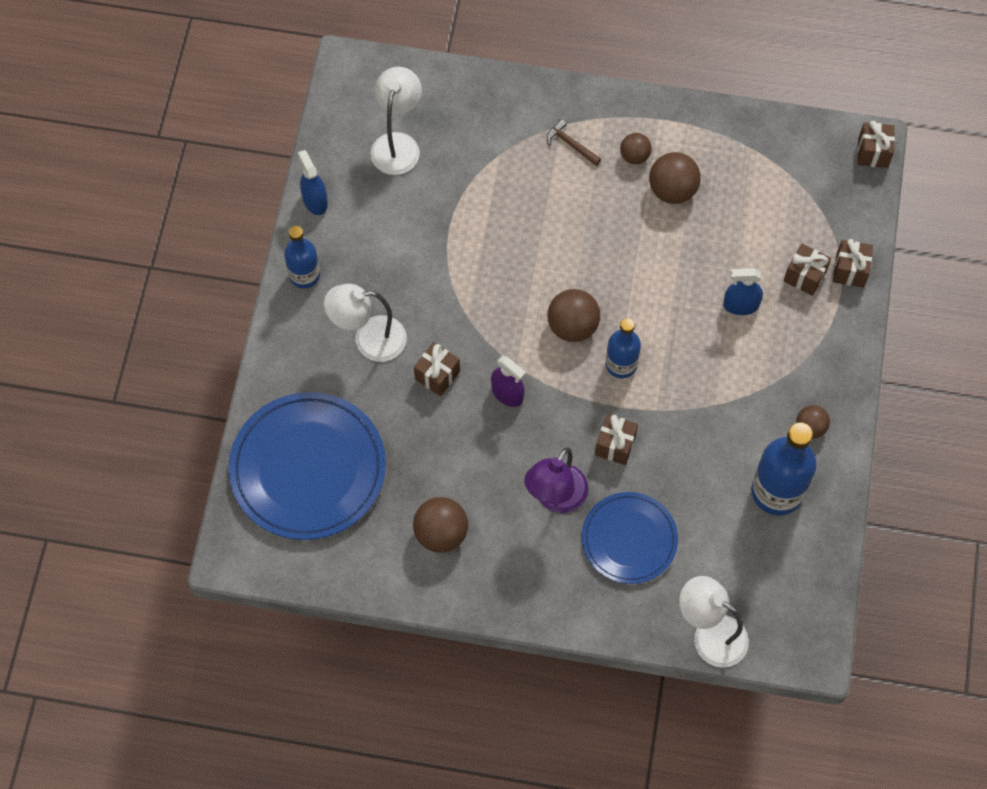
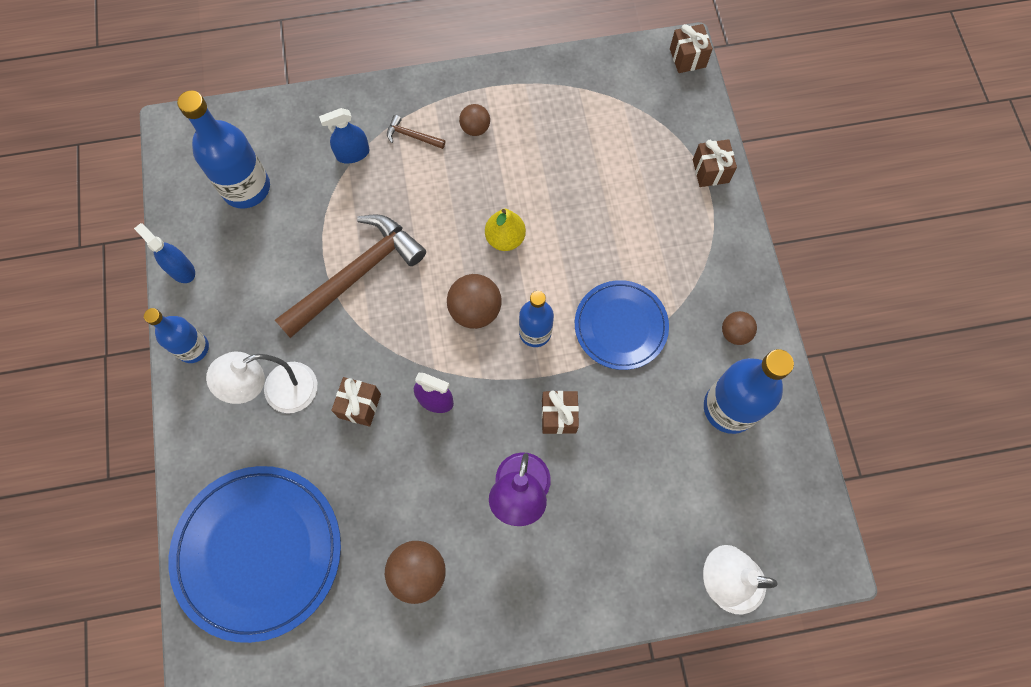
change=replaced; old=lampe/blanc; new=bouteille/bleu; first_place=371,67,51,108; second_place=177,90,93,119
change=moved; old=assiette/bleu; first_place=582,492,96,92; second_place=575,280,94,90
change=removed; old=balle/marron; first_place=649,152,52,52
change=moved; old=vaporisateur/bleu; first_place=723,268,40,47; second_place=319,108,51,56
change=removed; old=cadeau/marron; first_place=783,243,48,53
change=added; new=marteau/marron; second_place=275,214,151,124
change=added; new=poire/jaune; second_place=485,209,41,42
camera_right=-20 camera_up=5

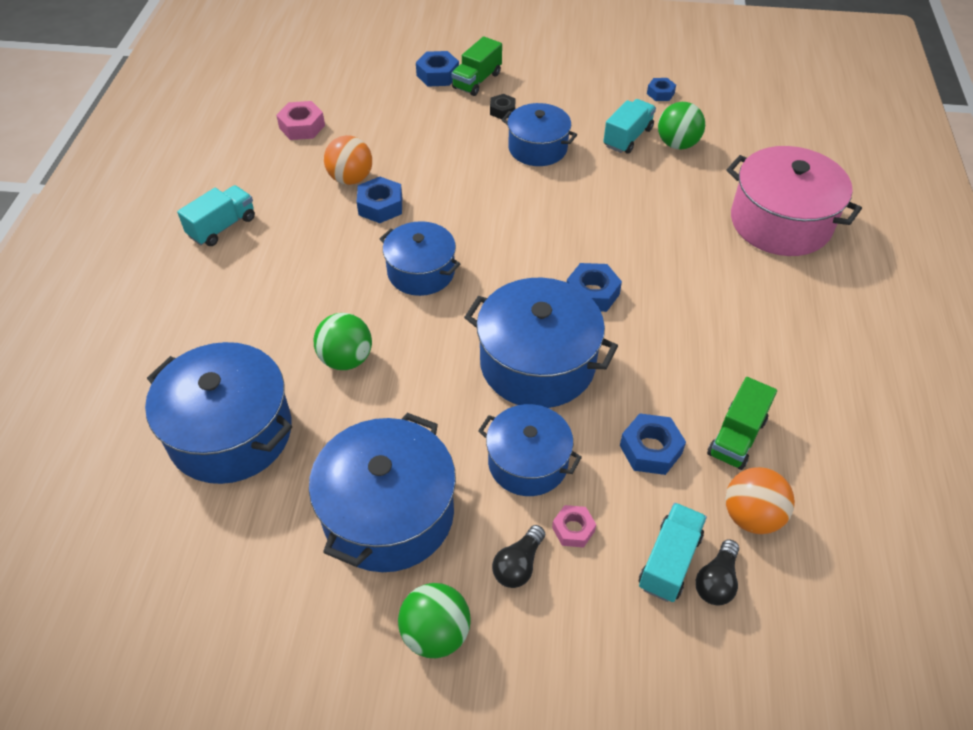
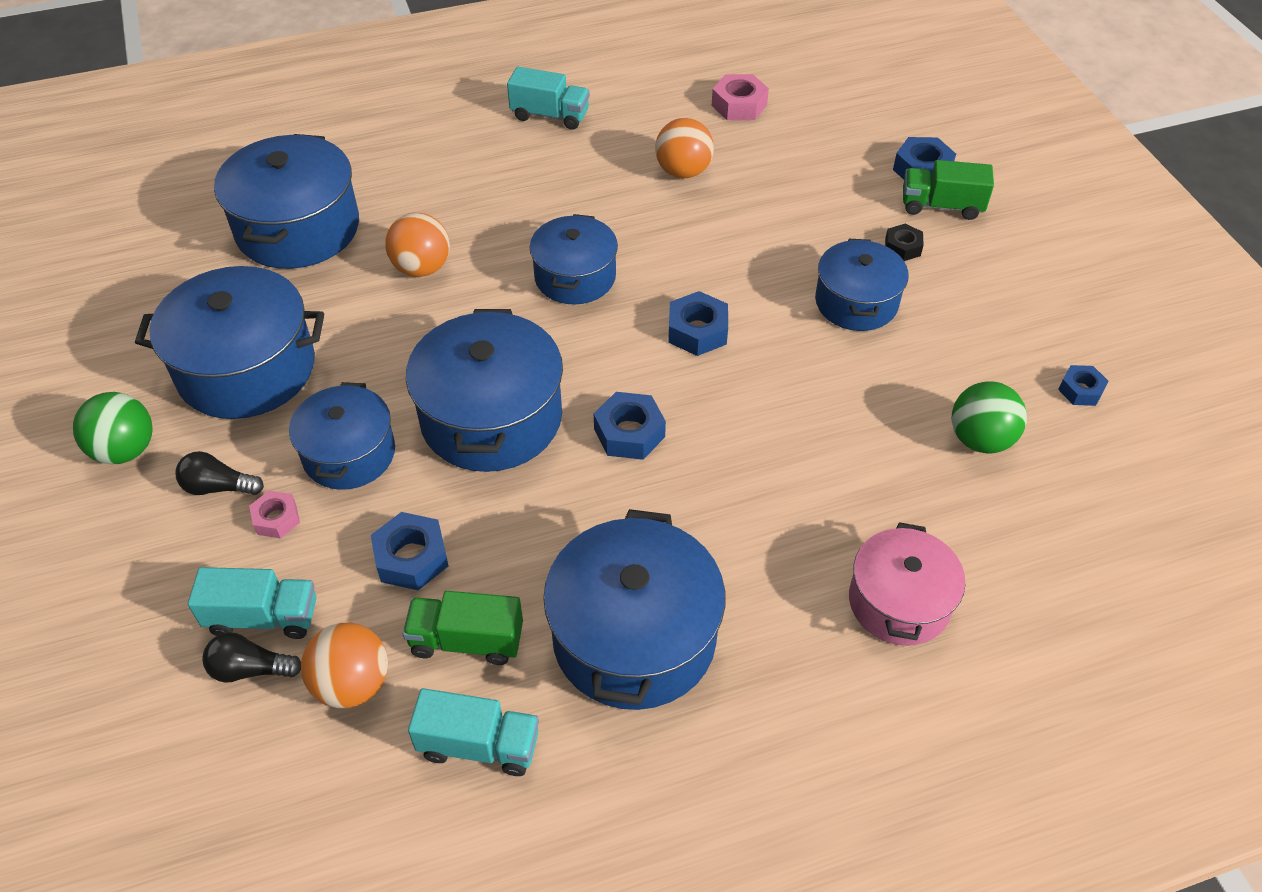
change=recoloured; old=balle/vert; new=balle/orange; first_place=314,313,58,57; second_place=385,213,65,64
change=moved; old=écrou/bleu; first_place=357,177,45,46; second_place=668,291,60,65
change=moved; old=camion/turquoise; first_place=603,99,53,55; second_place=408,688,131,88
change=resized; old=marmite/rose; first_place=726,146,136,110; second_place=849,522,116,124; factor=0.64
change=added; new=marmite/bleu; second_place=543,509,182,201
camera_right=65 camera_up=0

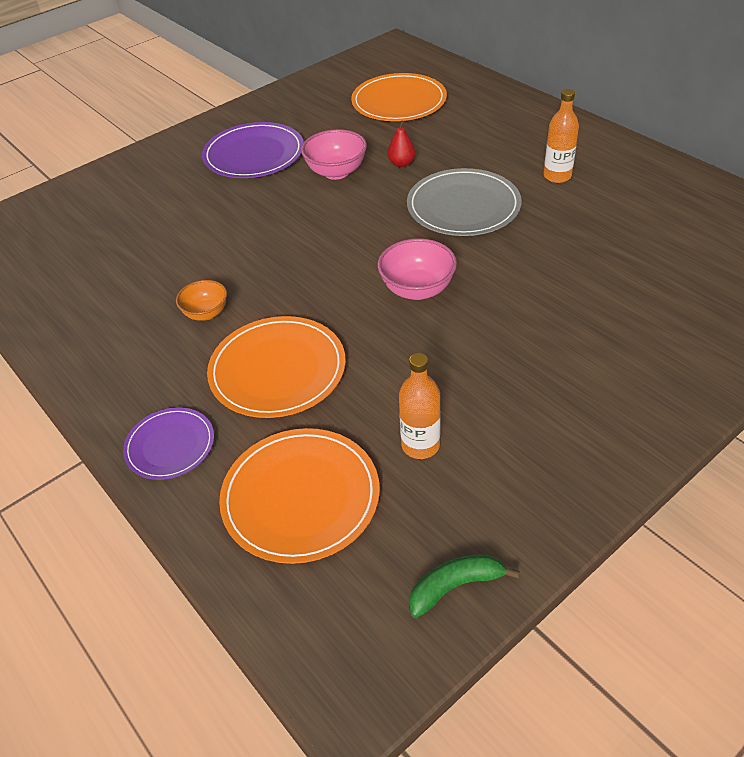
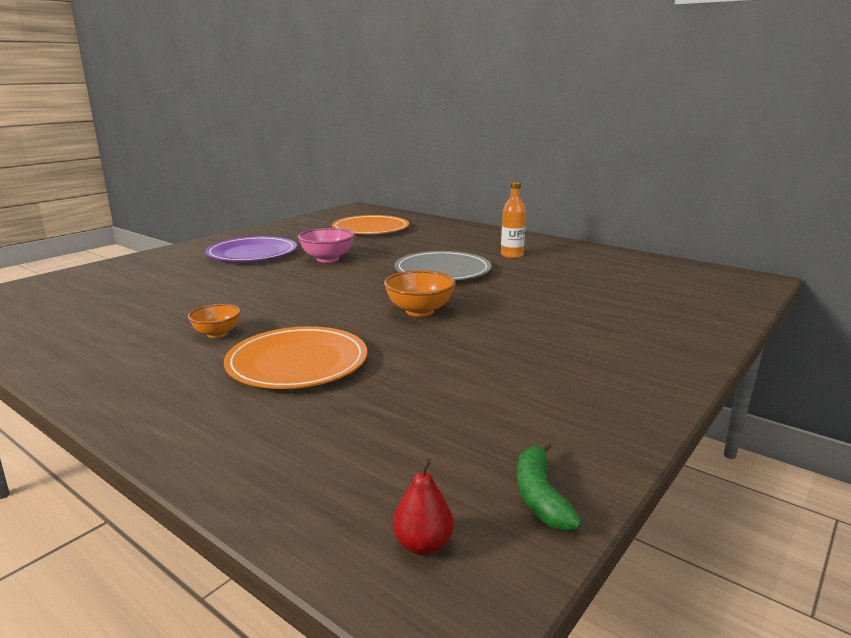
change=removed; old=assiette/violet; first_place=123,407,91,73
change=removed; old=assiette/orange; first_place=219,428,161,136
change=recoloured; old=bol/rose; new=bol/orange; first_place=378,238,79,62; second_place=384,270,72,47
change=moved; old=poire/rouge; first_place=387,120,29,47; second_place=393,459,61,96
change=removed; old=bouteille/orange; first_place=399,353,42,106
change=turned; old=banane/vert; first_place=409,555,111,63; second_place=517,441,65,90; degrees=-60
camera_right=-15 camera_up=-25

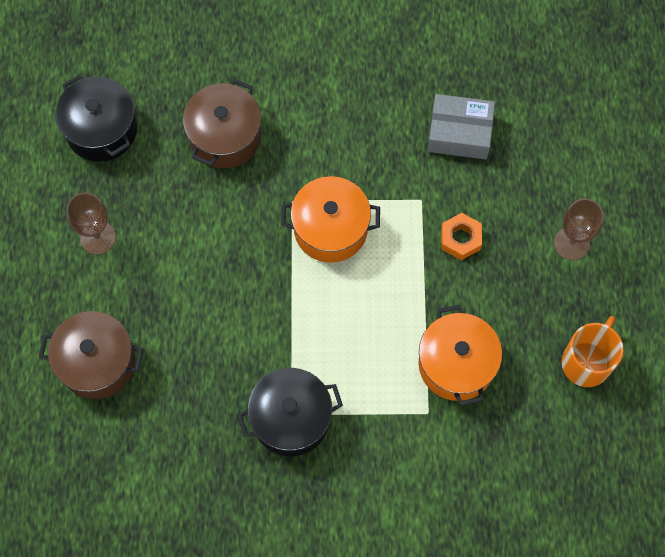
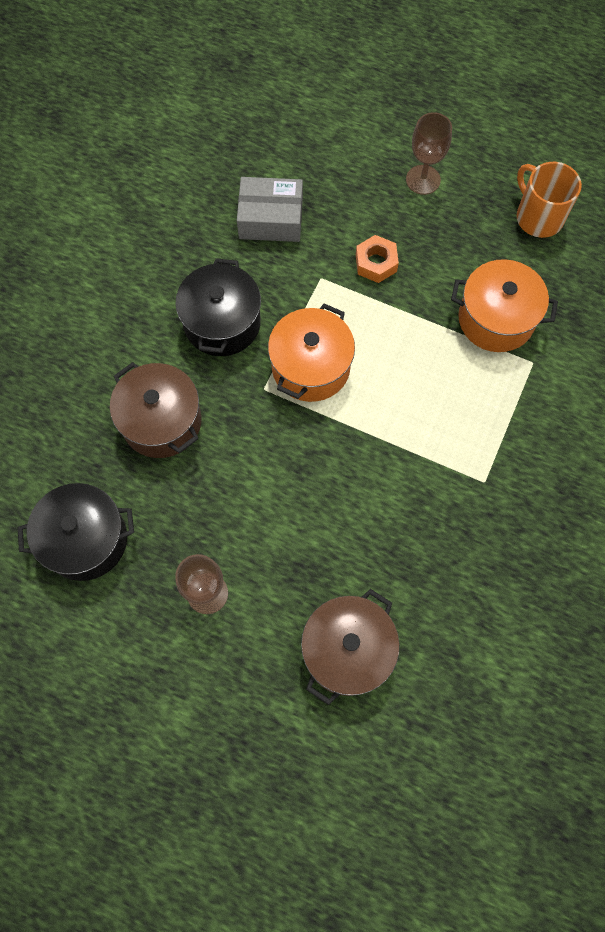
change=moved; old=marmite/noir; first_place=237,368,106,88; second_place=175,258,86,98
change=turned; old=boîte/gris; first_place=427,94,68,65; second_place=237,177,66,65; degrees=60
camera_right=-65 camera_up=0

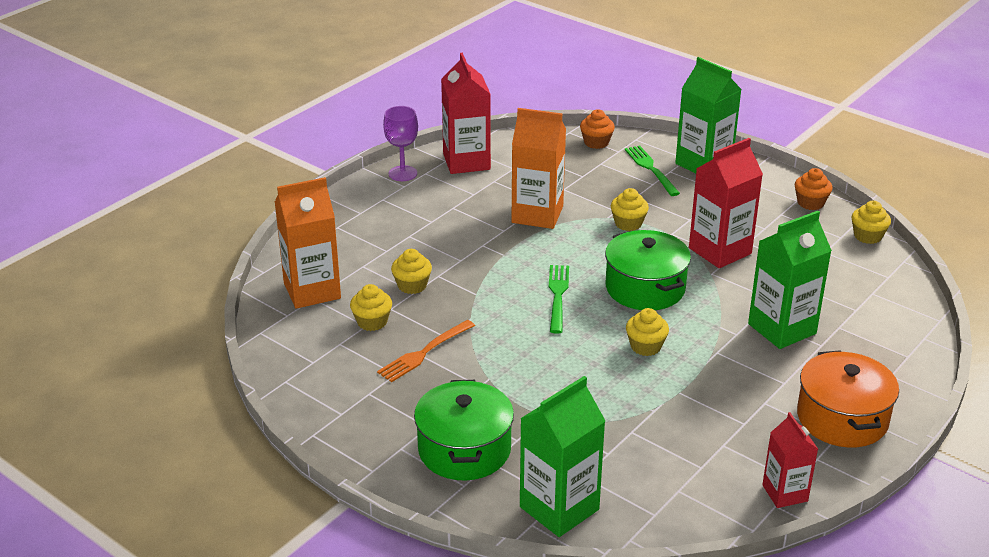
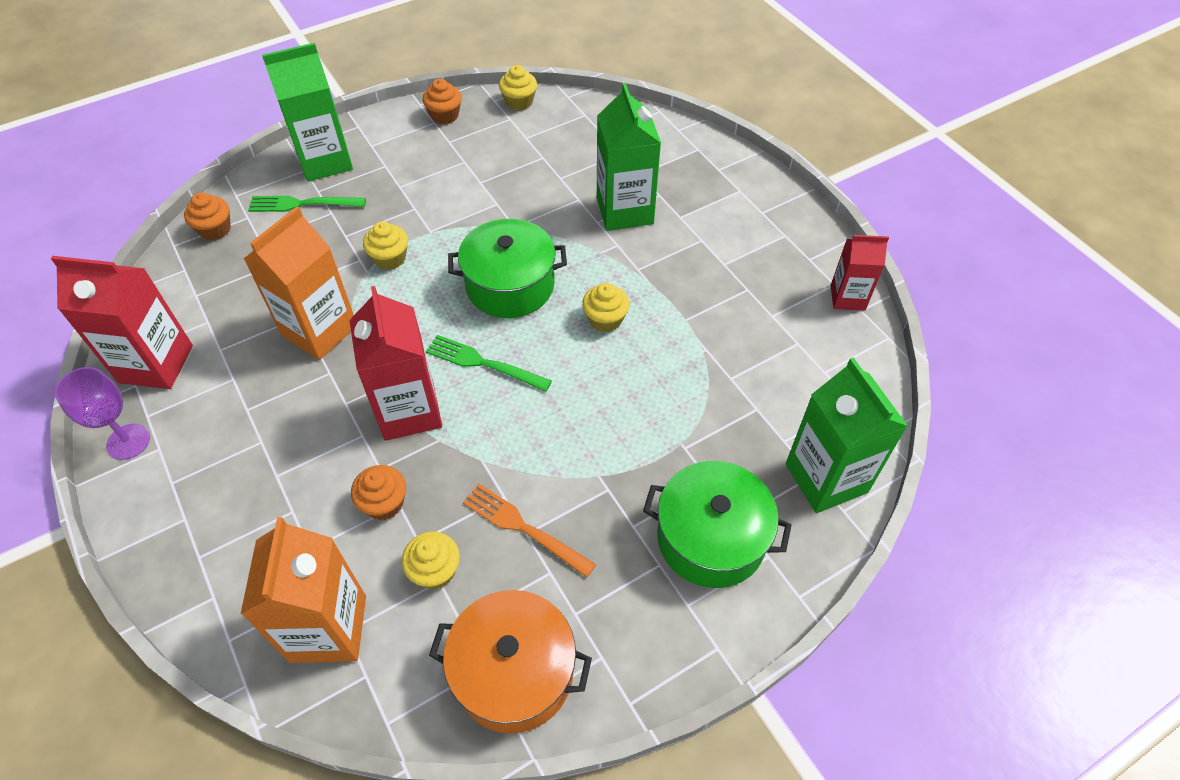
change=turned; old=fourchette/orange; first_place=377,320,98,62; second_place=463,484,133,94; degrees=150
change=recoloured; old=muffin/jaune; new=muffin/orange; first_place=391,249,41,45; second_place=351,465,55,55
change=moved; old=brique de lait/rouge; first_place=689,138,74,130; second_place=349,286,93,155
change=moved; old=marmite/orange; first_place=797,350,102,98; second_place=429,590,163,144
camera_right=-70 camera_up=20

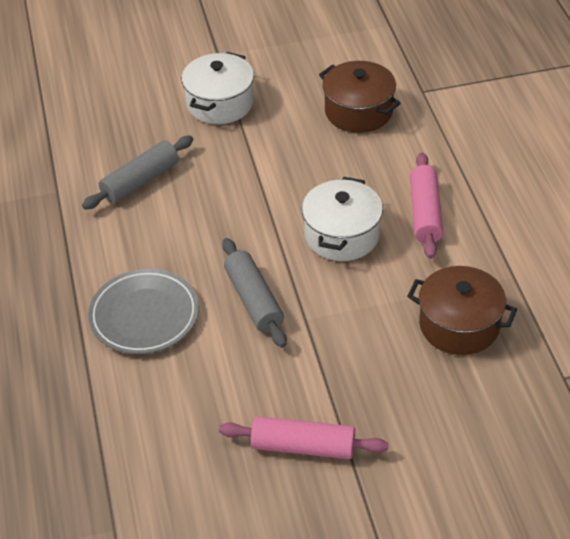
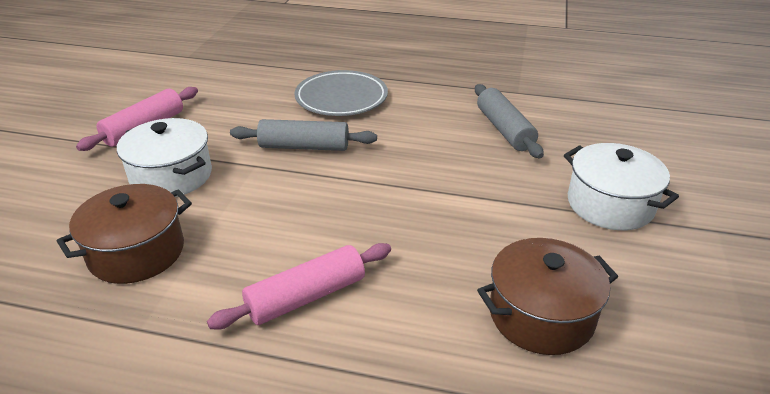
change=moved; old=marmite/blanc; first_place=302,177,81,84; second_place=117,118,95,79
change=turned; old=rouleau à pâtisserie/rose; first_place=410,153,33,106; second_place=207,243,184,87; degrees=-60
camera_right=115 camera_up=-10

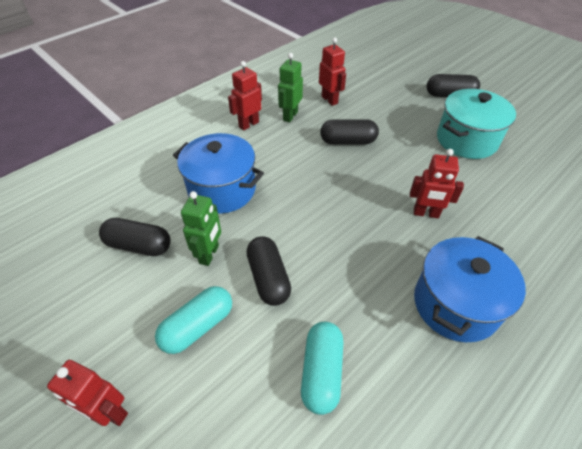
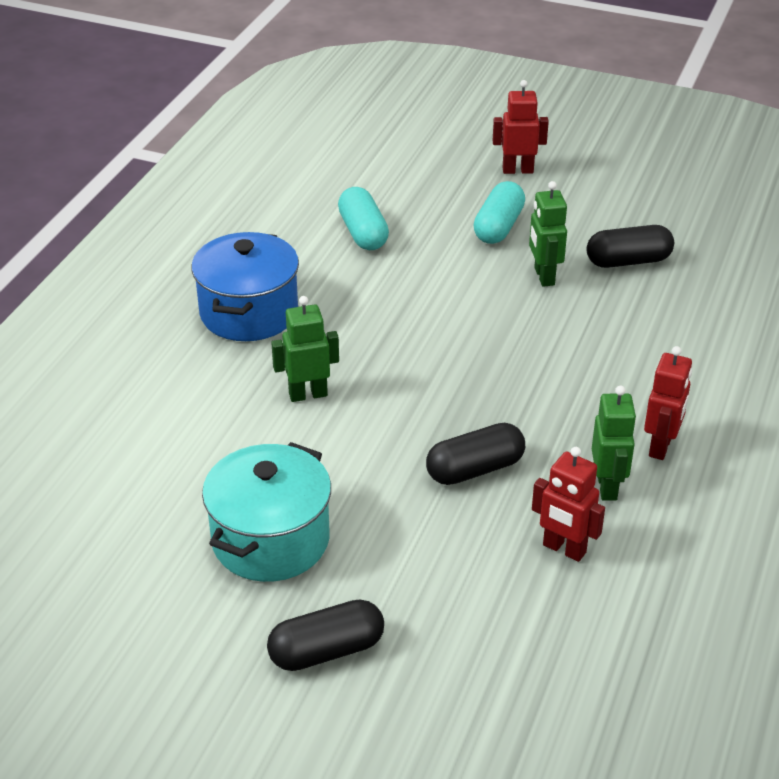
change=removed; old=marmite/bleu; first_place=173,133,91,81
change=removed; old=gélule/noir; first_place=247,236,44,70
change=recoloured; old=robot/rouge; new=robot/vert; first_place=410,149,54,69; second_place=271,296,68,106
camera_right=155 camera_up=-10

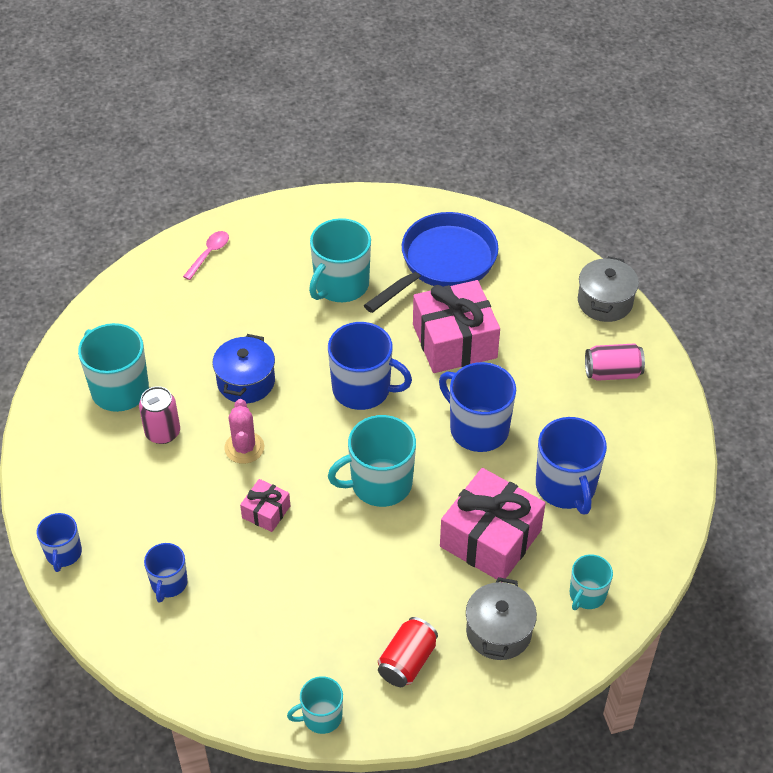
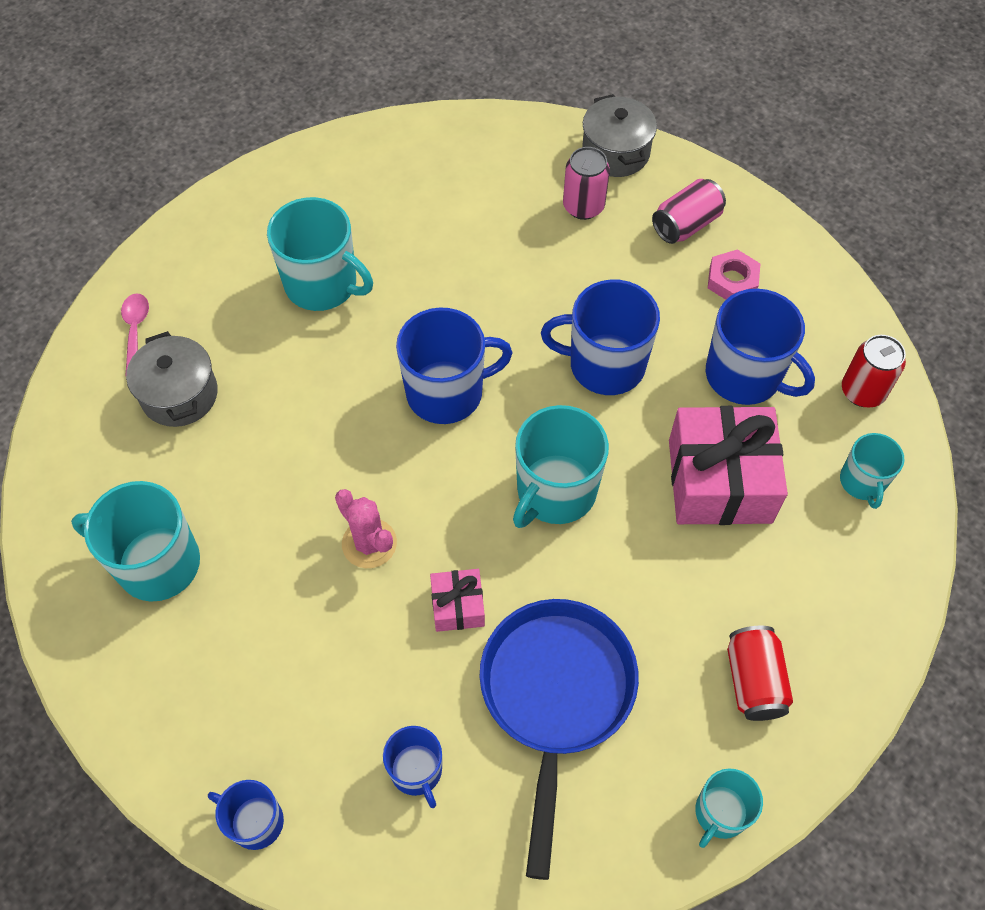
change=turned; old=tasse/bleu; first_place=37,513,45,59; second_place=208,780,76,70; degrees=150
change=moved; old=canette/rose; first_place=139,386,41,58; second_place=563,147,47,73
change=removed; old=marmite/bleu; first_place=212,334,63,69
change=turned; old=tasse/turquoise; first_place=309,218,62,84; second_place=267,197,106,114; degrees=-60
change=moved; old=poêle/bleu; first_place=364,212,134,101; second_place=480,599,159,281
change=removed; old=cadeau/rose; first_place=413,280,87,93
change=moved; old=marmite/gris; first_place=466,577,71,83; second_place=126,331,92,96
change=added; new=écrou/rose; second_place=708,249,52,51
change=added; new=canette/rouge; second_place=842,335,64,73
camera_right=-35 camera_up=10

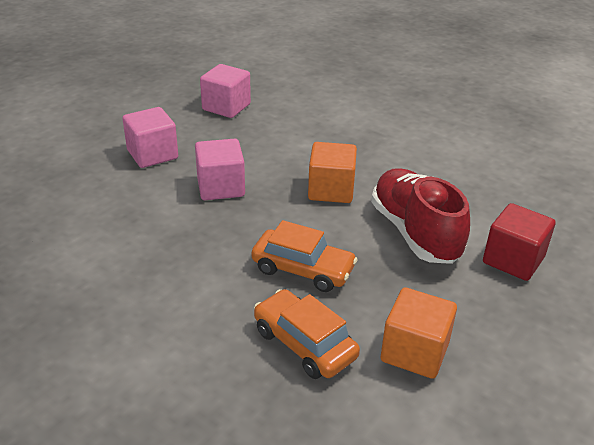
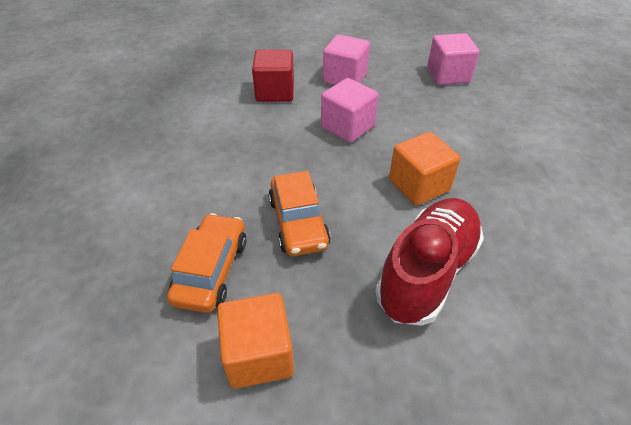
change=moved; old=cube/rouge; first_place=483,203,72,78; second_place=252,49,42,53
camera_right=55 camera_up=10

